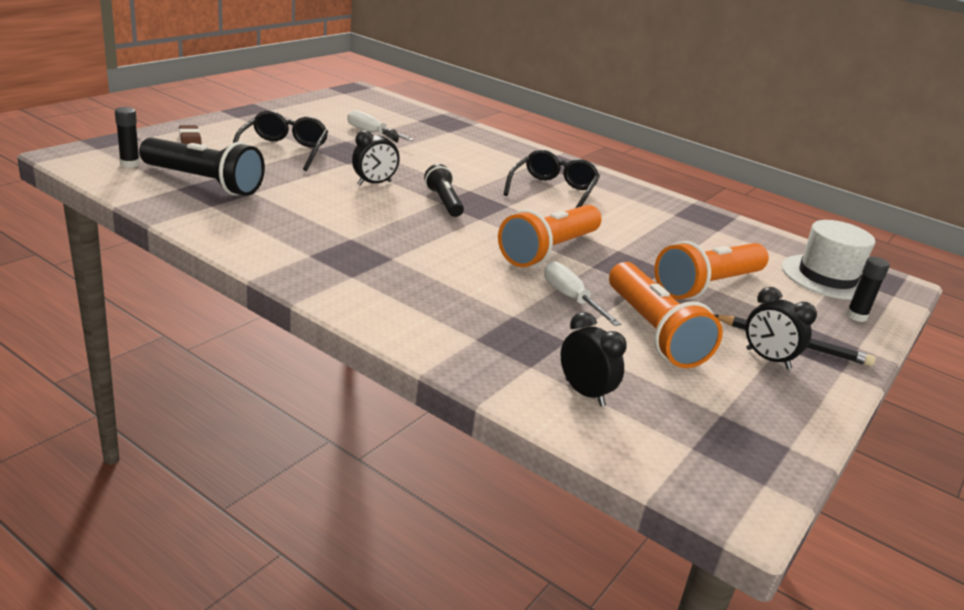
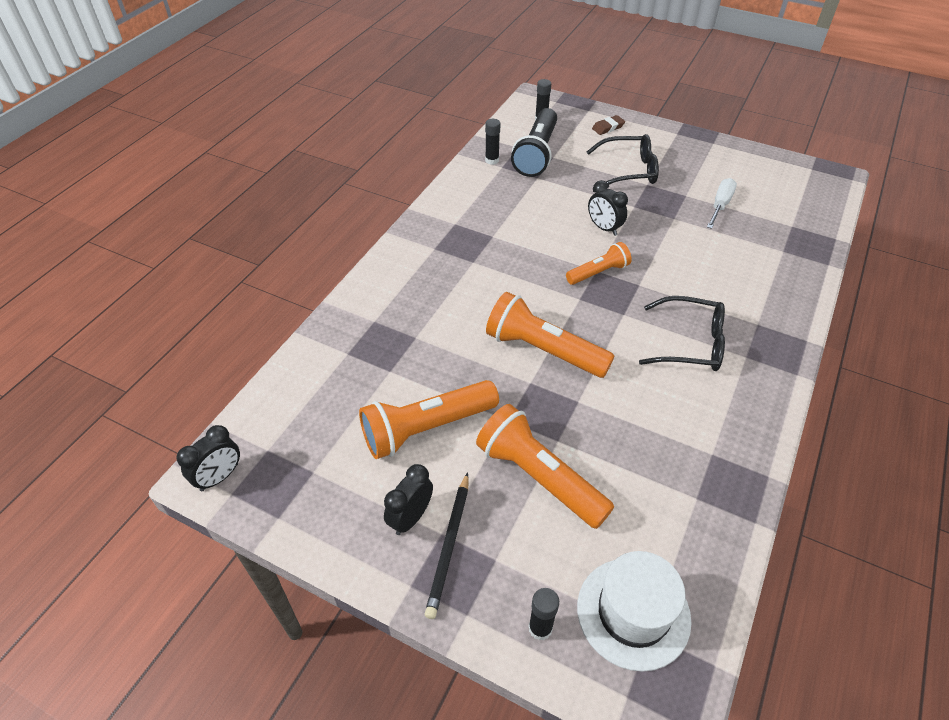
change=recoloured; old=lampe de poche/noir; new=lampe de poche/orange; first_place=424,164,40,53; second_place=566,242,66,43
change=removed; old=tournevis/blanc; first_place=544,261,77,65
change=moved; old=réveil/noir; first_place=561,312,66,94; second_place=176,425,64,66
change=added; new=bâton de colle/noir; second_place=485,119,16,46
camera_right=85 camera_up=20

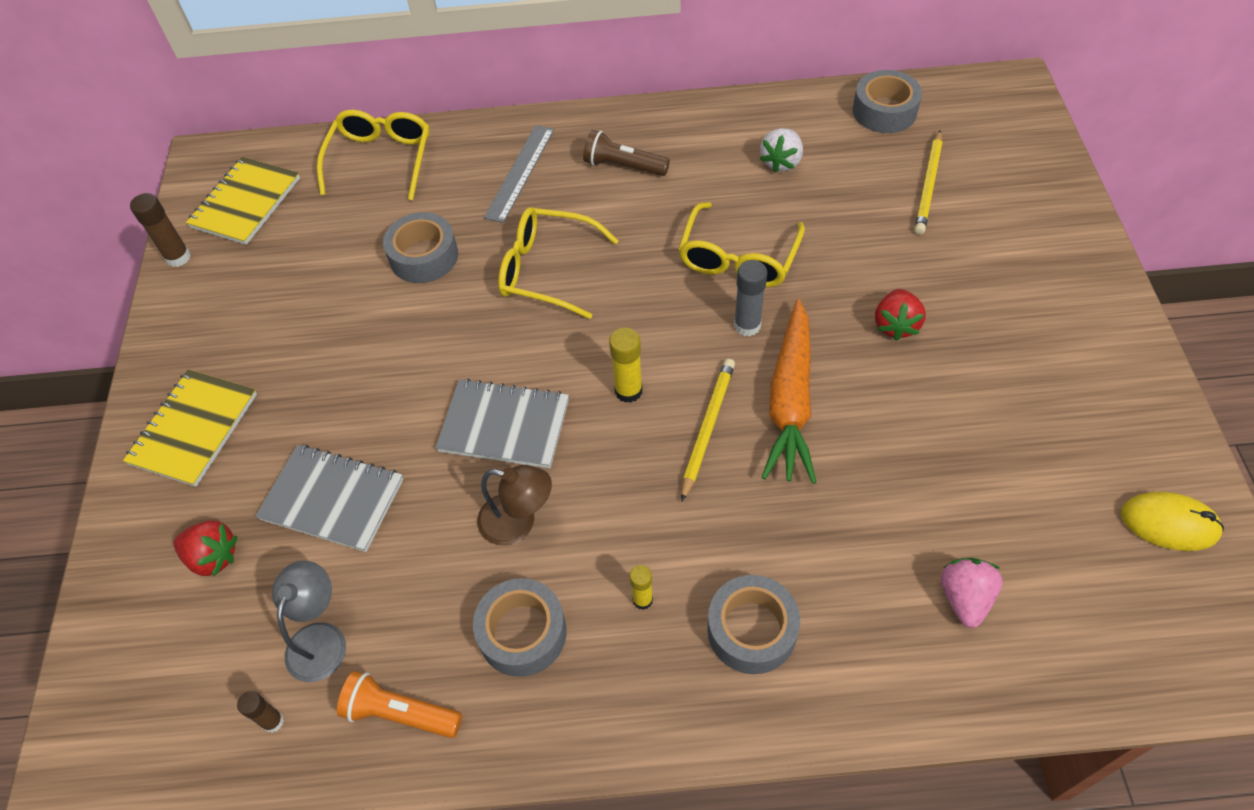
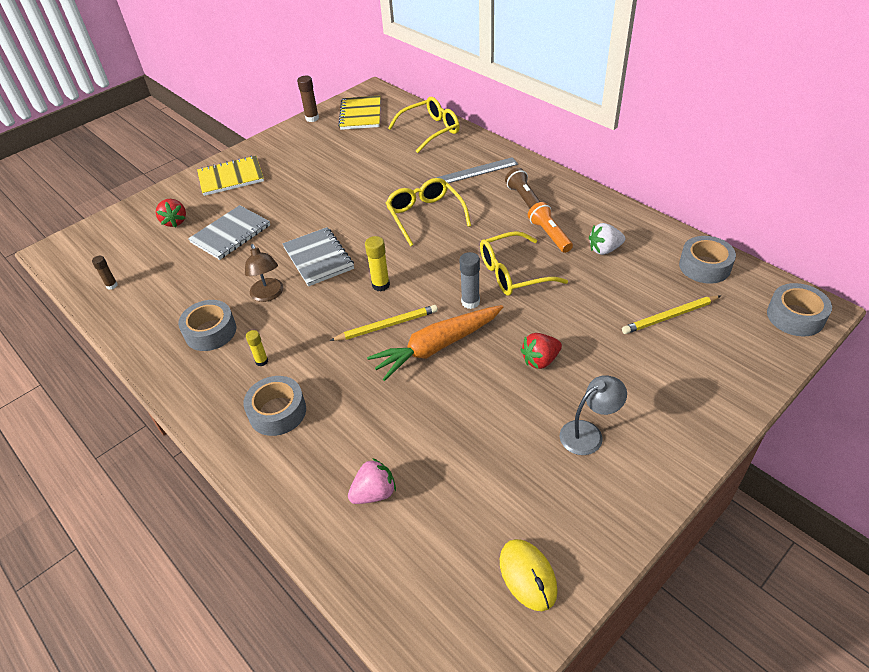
change=turned; old=carnet/jaune; first_place=186,157,114,88; second_place=338,96,43,34; degrees=-75
change=turned; old=carnet/gris; first_place=255,445,148,107; second_place=188,205,82,55; degrees=60
change=moved; old=lampe/gris; first_place=272,561,74,121; second_place=560,375,67,80
change=moved; old=lampe de poche/orange; first_place=337,671,125,67; second_place=528,202,45,51
change=moved; old=ruban adhésif/gris; first_place=383,212,75,71; second_place=767,283,65,53
camera_right=50 camera_up=-10

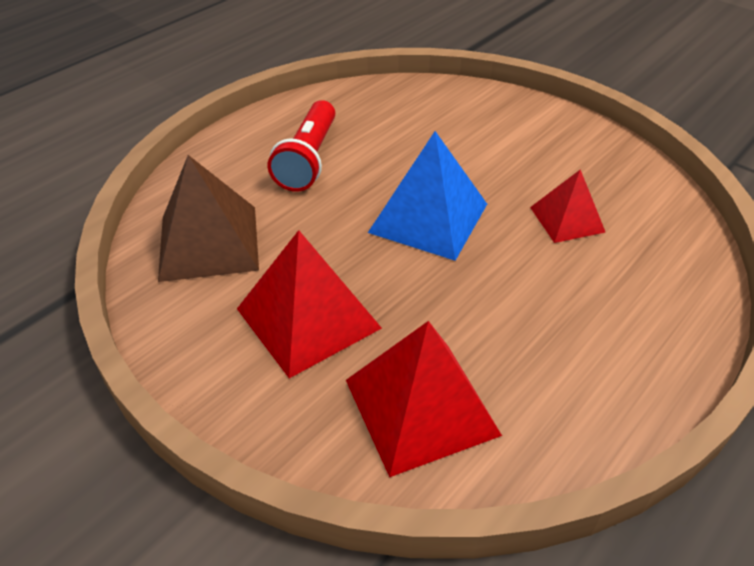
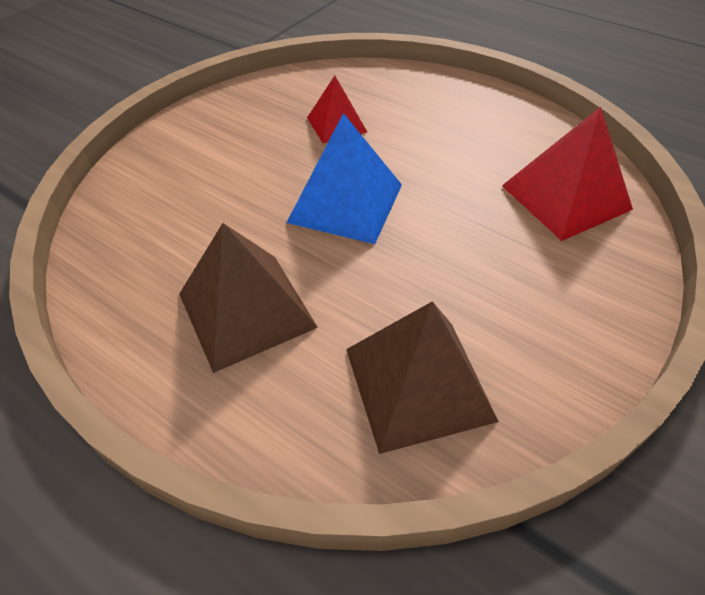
change=removed; old=pyramide/rouge; first_place=237,230,145,148
change=replaced; old=lampe de poche/rouge; new=pyramide/marron; first_place=268,100,67,92; second_place=179,223,139,150
camera_right=-95 camera_up=5

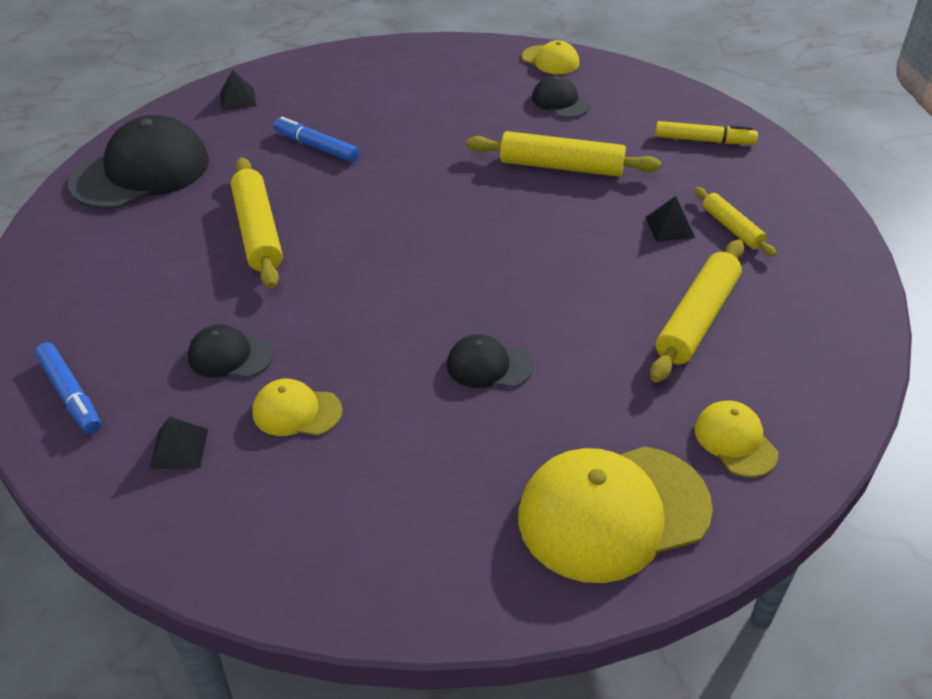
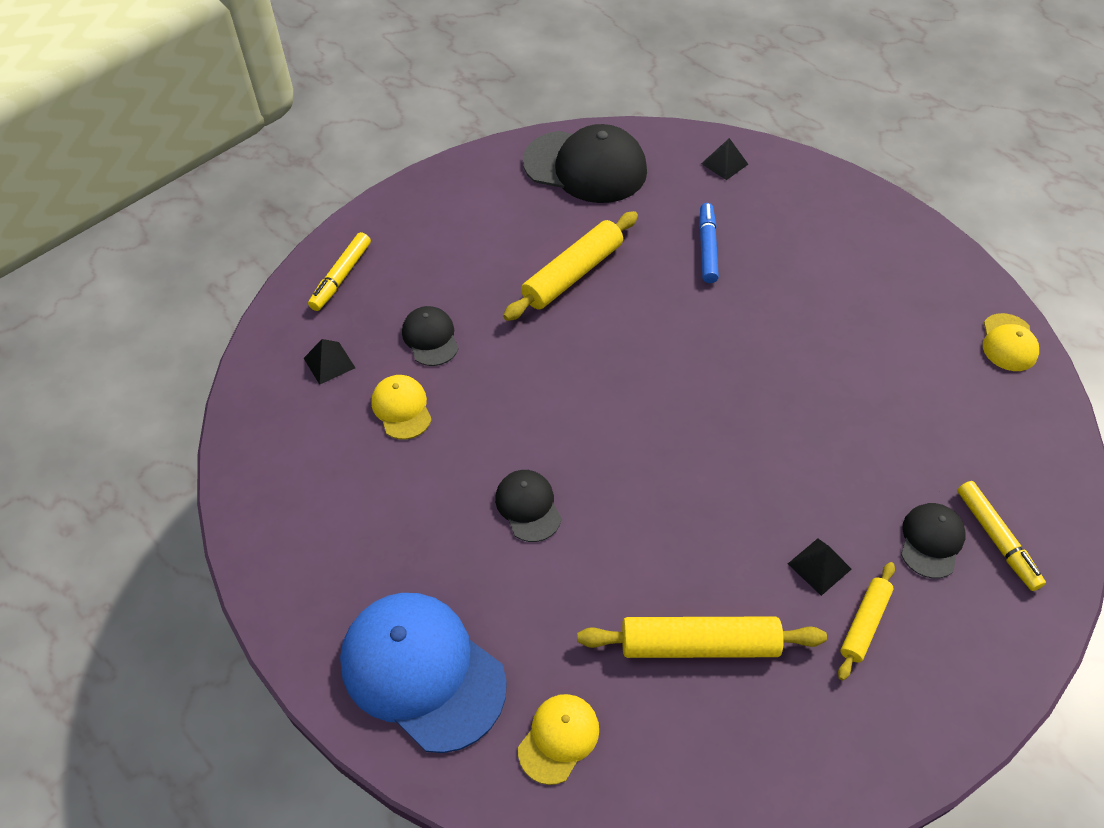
change=recoloured; old=feutre/bleu; new=feutre/jaune; first_place=35,343,66,91; second_place=308,232,63,79
change=removed; old=rouleau à pâtisserie/jaune; first_place=467,131,194,46
change=recoloured; old=casquette/jaune; new=casquette/bleu; first_place=518,446,195,137; second_place=340,593,167,160
change=moved; old=casquette/noir; first_place=532,75,58,43; second_place=901,503,65,76
camera_right=60 camera_up=10

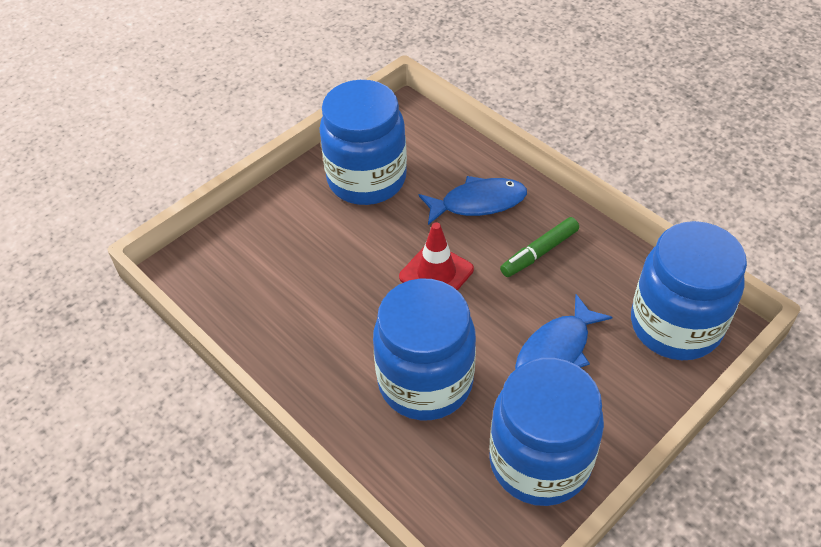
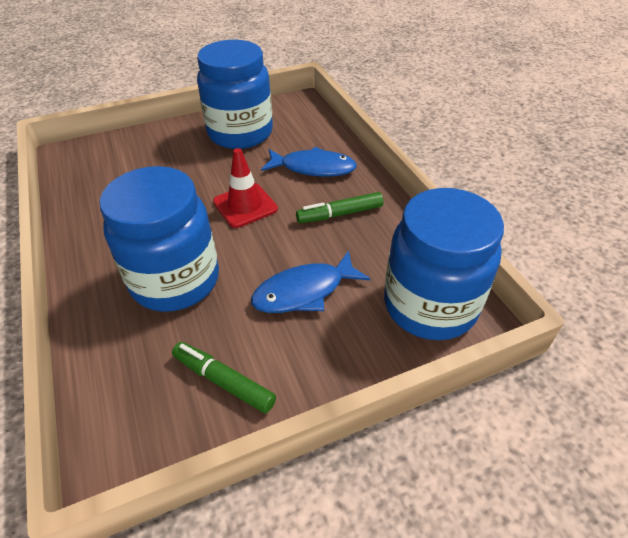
change=replaced; old=bocal/bleu; new=feutre/vert; first_place=489,358,115,148; second_place=172,342,104,71
camera_right=20 camera_up=-5

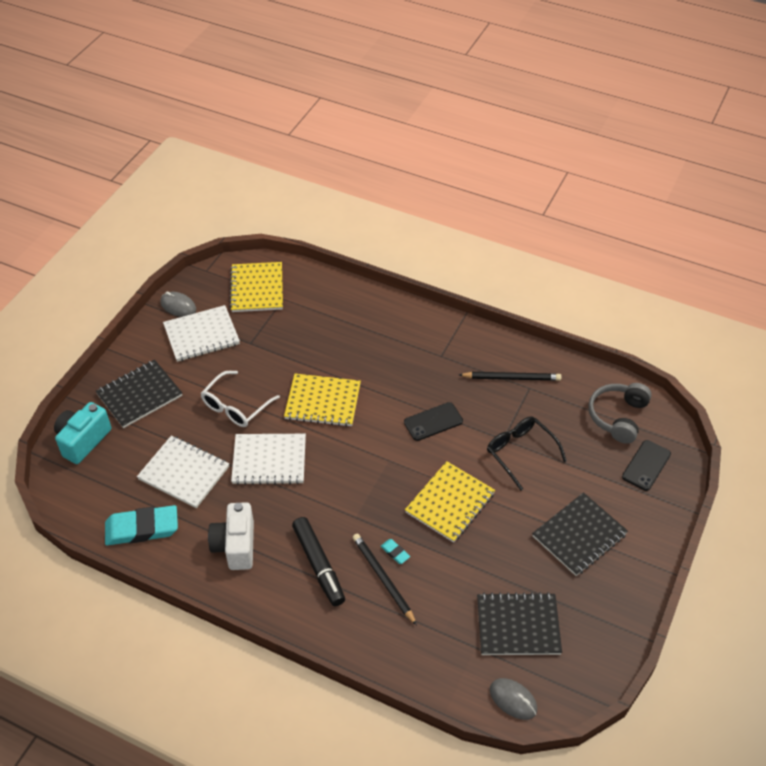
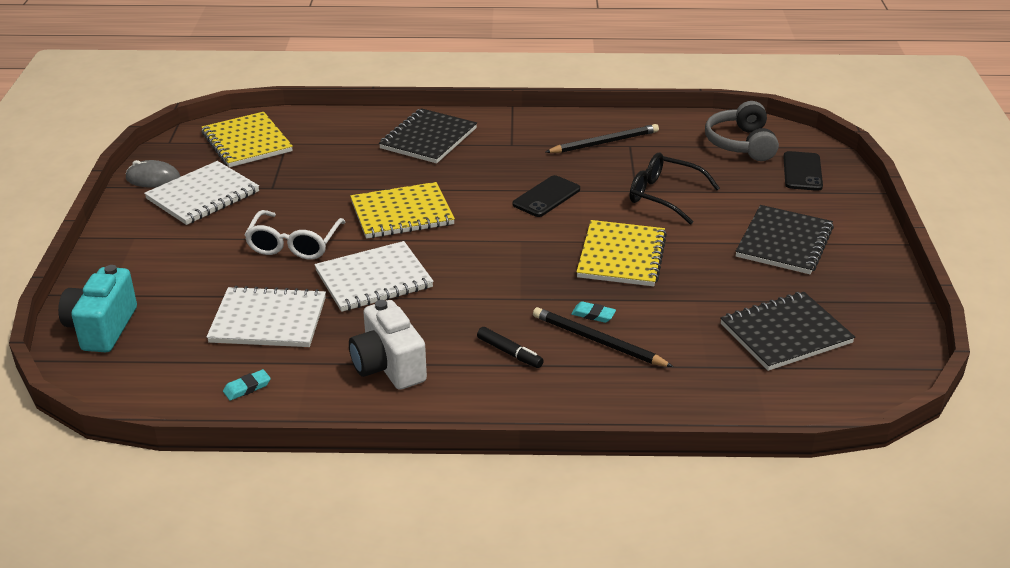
change=moved; old=carnet/noir; first_place=96,360,86,68; second_place=379,108,98,55
change=resized; old=gomme/turquoise; first_place=105,505,73,40; second_place=223,369,48,32; factor=0.42
change=resized; old=feutre/noir; first_place=292,517,53,89; second_place=477,327,67,41; factor=0.56
change=removed; old=souris/gris; first_place=490,678,47,42
camera_right=-25 camera_up=-15

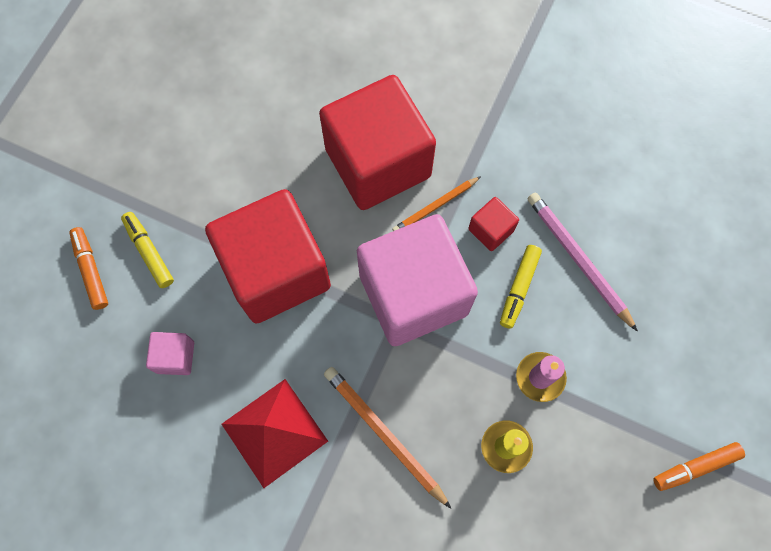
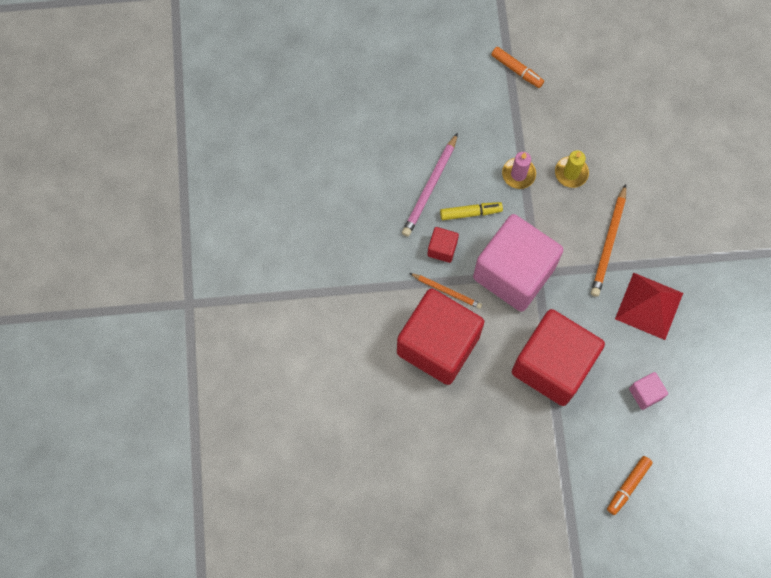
change=removed; old=feutre/jaune; first_place=121,212,53,76
camera_right=-120 camera_up=0

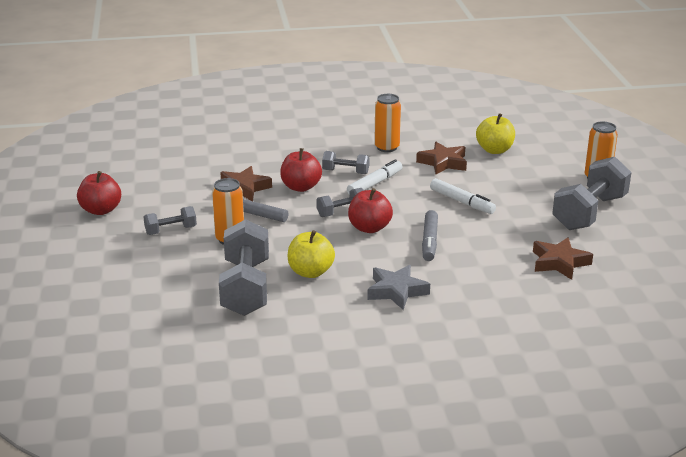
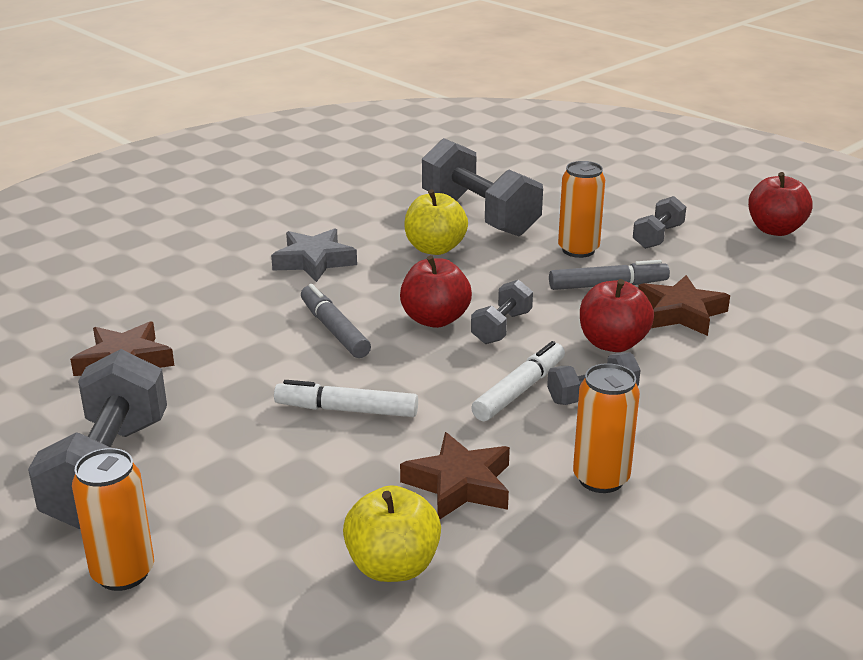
change=turned; old=feutre/blanc; first_place=347,159,55,36; second_place=471,341,94,80; degrees=-150
camera_right=145 camera_up=0

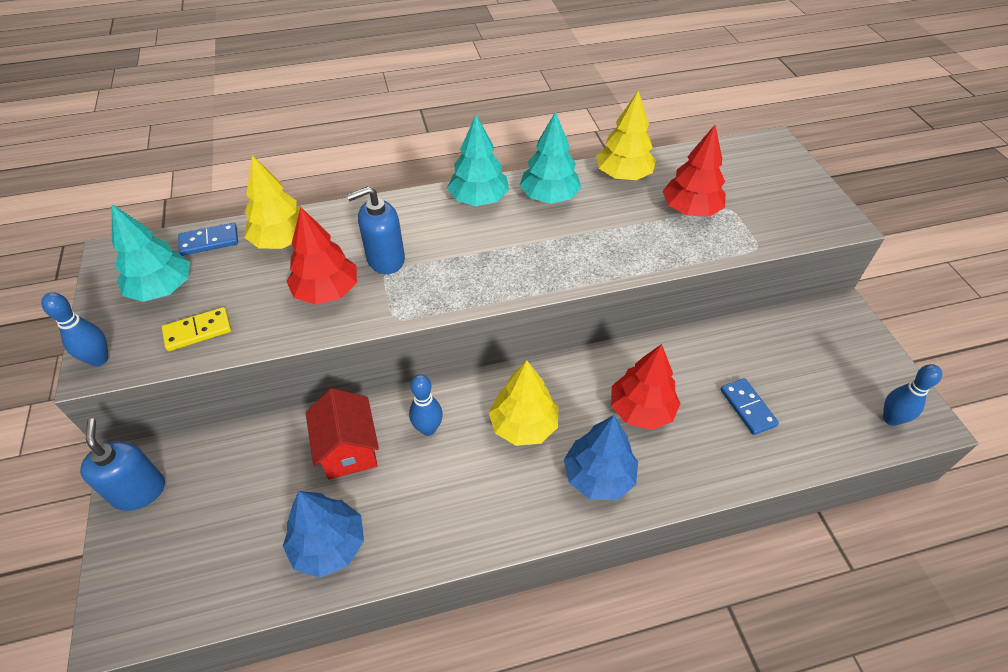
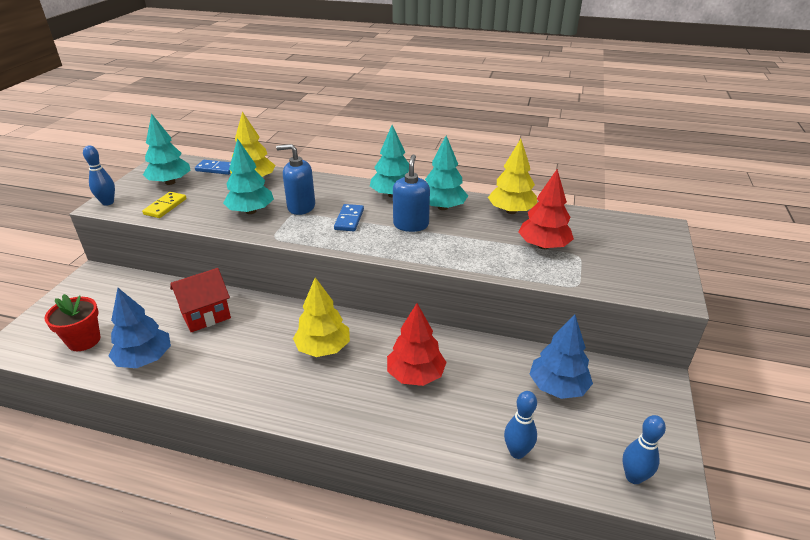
change=moved; old=distributeur de savon/bleu; first_place=80,418,85,93; second_place=393,155,37,77
change=turned; old=domino/jaune; first_place=162,307,69,44; second_place=142,192,45,26; degrees=-75
change=recoloured; old=arbre/rouge; new=arbre/turquoise; first_place=287,207,70,98; second_place=223,138,51,76
change=turned; old=maison/rouge; first_place=306,388,73,92; second_place=170,268,61,64; degrees=45
change=moved; old=quille/bleu; first_place=409,374,34,62; second_place=504,391,33,68
change=moved; old=arbre/bleu; first_place=564,415,74,85; second_place=530,315,63,84
change=moved; old=domino/bleu; first_place=720,378,59,57; second_place=334,204,30,27
change=added; new=pot de fleurs/rouge; second_place=45,294,56,57
camera_right=30 camera_up=-15

